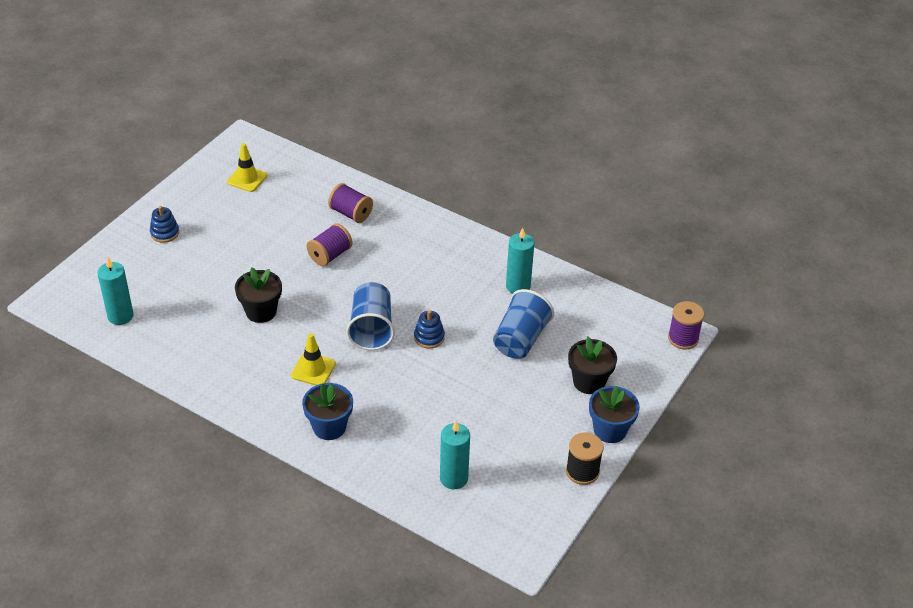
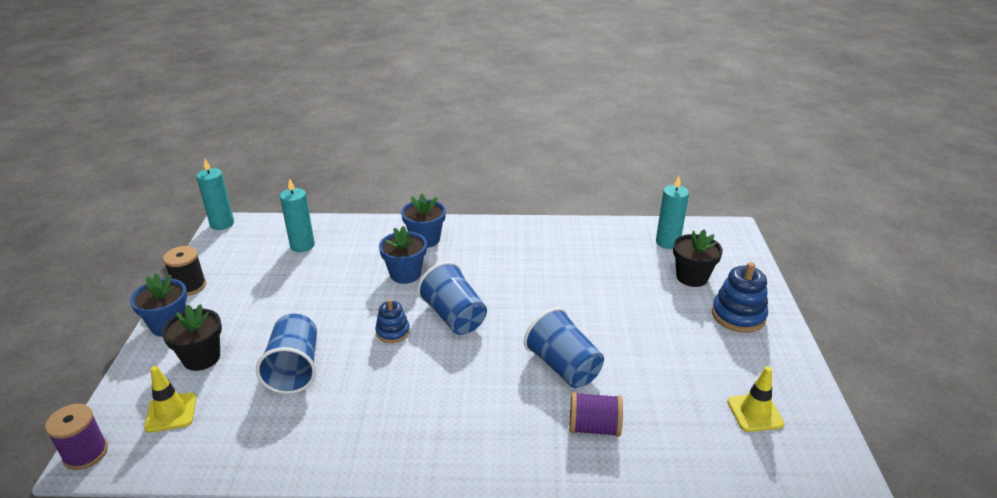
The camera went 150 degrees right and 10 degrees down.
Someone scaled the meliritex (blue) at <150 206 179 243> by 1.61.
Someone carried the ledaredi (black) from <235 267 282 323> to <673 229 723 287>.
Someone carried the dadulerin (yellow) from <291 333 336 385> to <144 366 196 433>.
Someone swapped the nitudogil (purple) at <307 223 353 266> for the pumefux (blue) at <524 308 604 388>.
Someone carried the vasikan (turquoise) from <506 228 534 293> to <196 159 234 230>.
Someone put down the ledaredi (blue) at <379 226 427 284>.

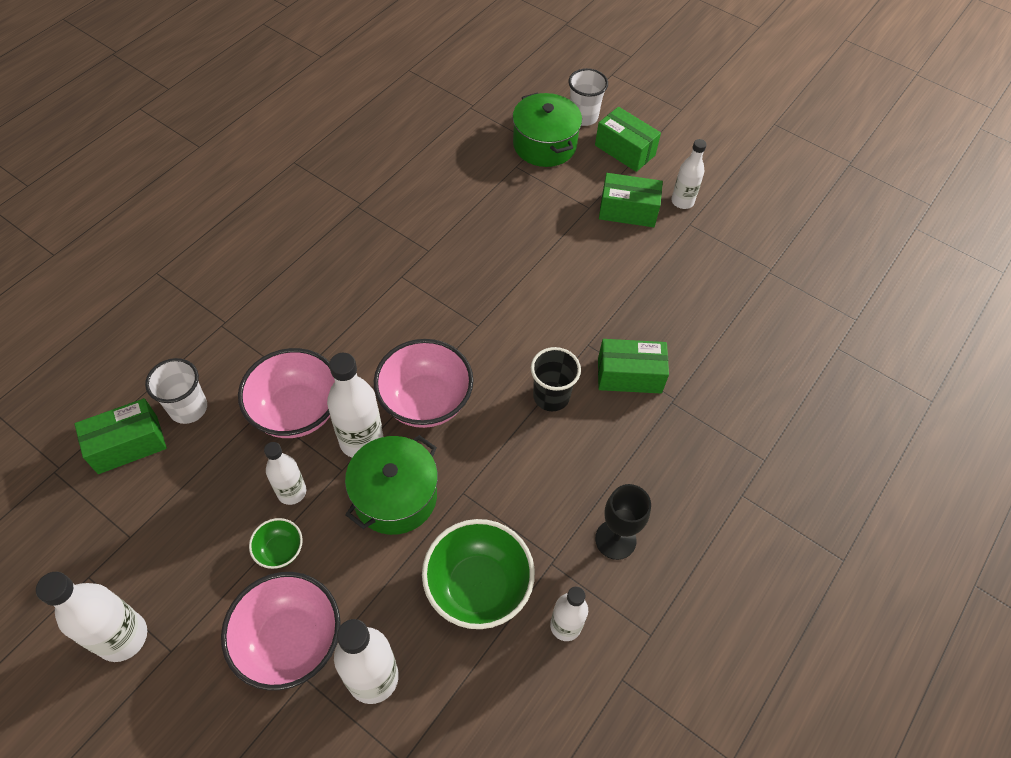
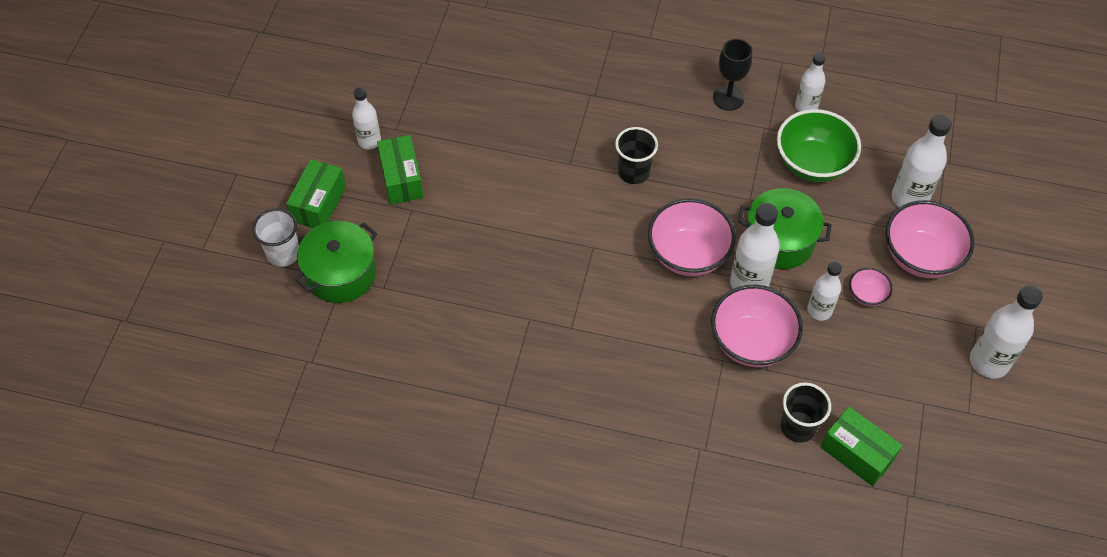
The camera went 110 degrees left and 0 degrees up.
Someone repainted the pumefux (white) at <145 358 207 424>, which became the pumefux (black) at <781 382 831 443>.
Someone repainted the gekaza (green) at <249 518 303 569>, which became the gekaza (pink) at <849 268 892 306>.
Someone took away the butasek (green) at <598 339 669 394>.

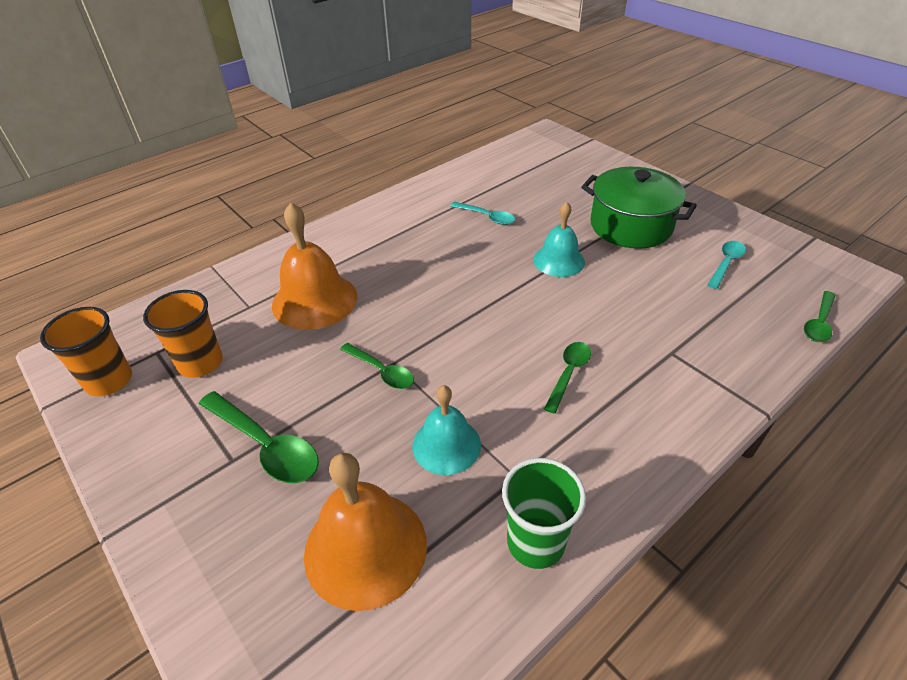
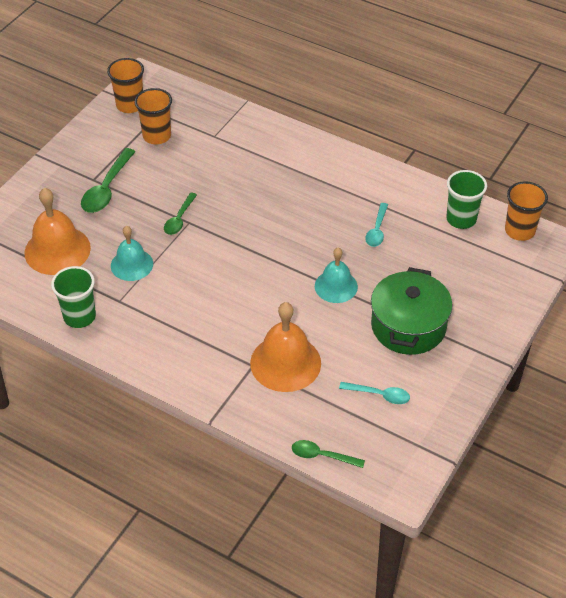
The camera went 70 degrees right and 5 degrees up.
Someone carried the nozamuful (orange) from <272 202 357 330> to <250 302 321 392>.
Someone took away the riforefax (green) at <544 342 591 414>.
Someone put down the pumefux (green) at <446 170 487 229>.
Someone put down the pumefux (orange) at <505 181 548 241>.

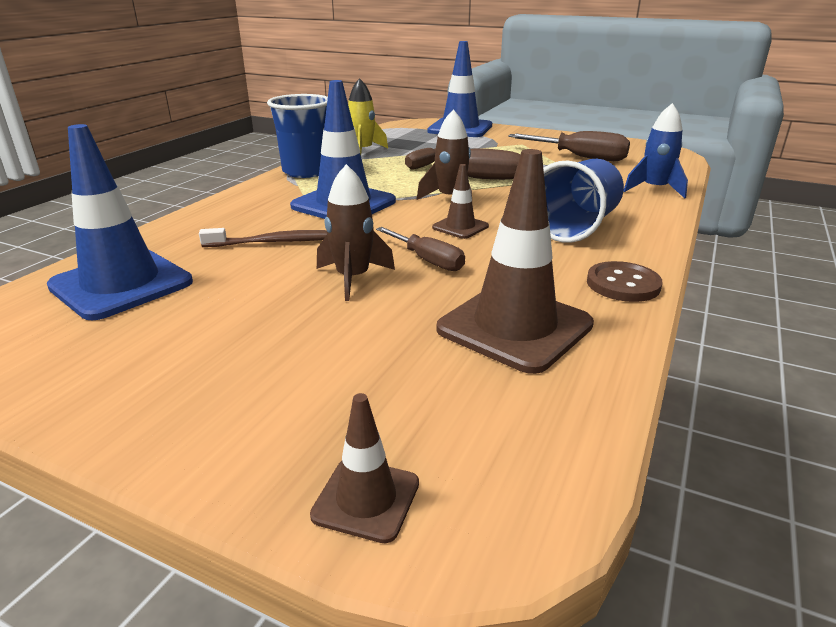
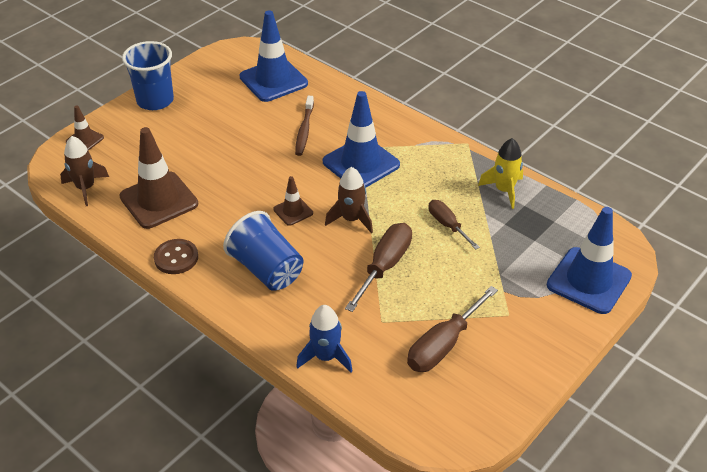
The camera went 105 degrees right and 15 degrees up.
Someone carried the pumefux (blue) from <267 94 328 178> to <122 41 174 110>.
Someone carried the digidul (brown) from <317 164 395 301> to <60 136 109 206>.
Someone took away the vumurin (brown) at <376 227 465 271>.

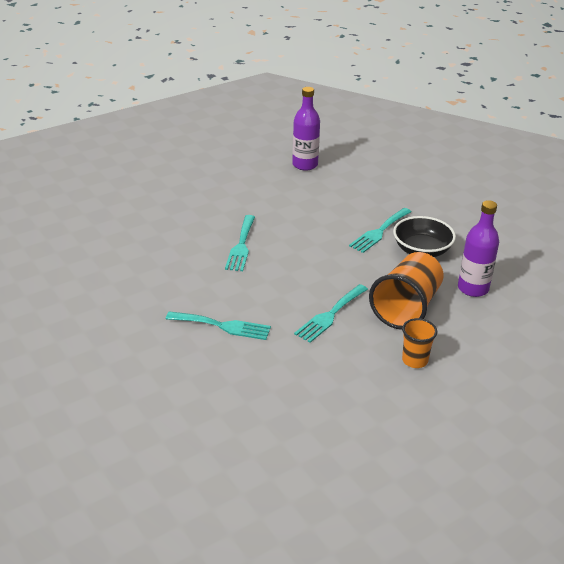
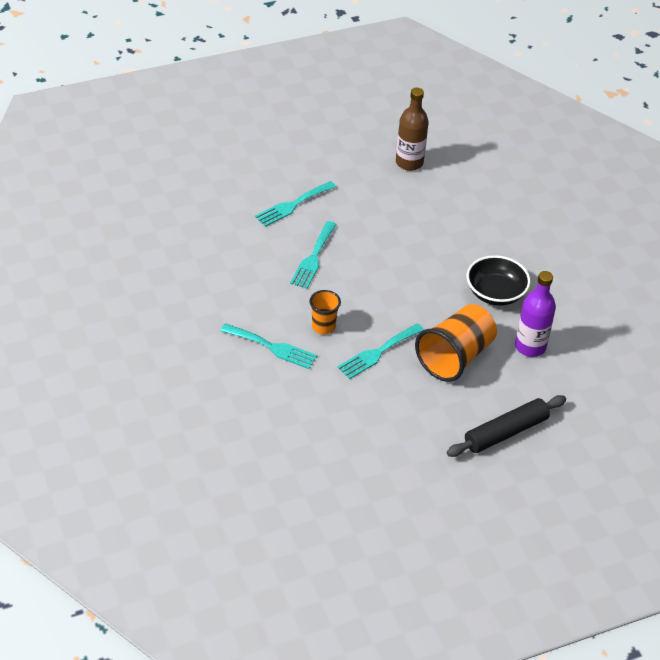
The camera went 10 degrees right and 10 degrees up.
Someone repainted the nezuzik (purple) at <292 87 320 171>, which became the nezuzik (brown) at <396 88 429 171>.
Someone carried the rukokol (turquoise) from <349 208 411 253> to <255 181 336 227>.
Someone carried the pumefux (orange) from <402 318 437 368> to <309 290 341 334>.
Someone put down the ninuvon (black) at <447 395 566 457>.

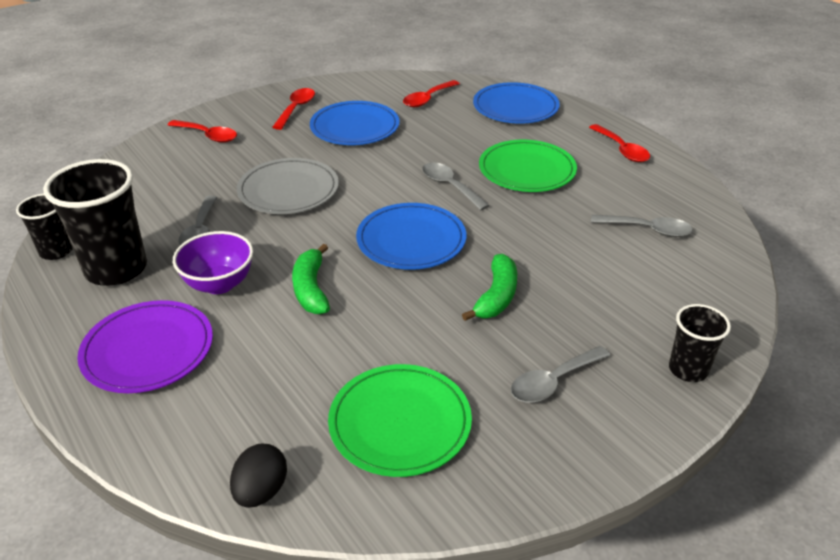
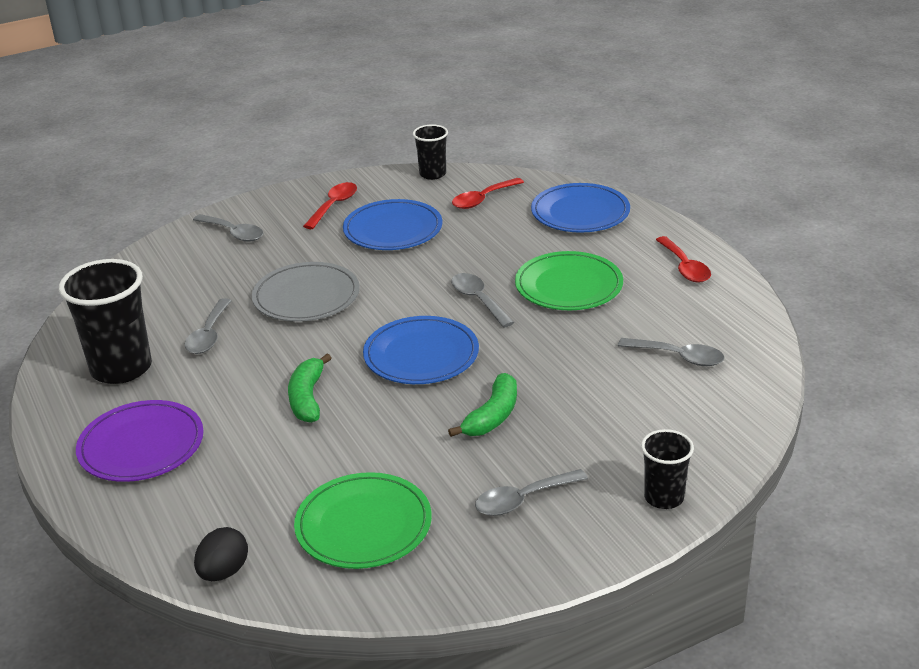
The camera went 10 degrees right and 5 degrees down.
Someone carried the pumefux (black) from <16 194 73 260> to <413 124 448 180>.
Someone repainted the riforefax (red) at <168 120 237 143>, which became the riforefax (grey) at <193 214 263 242>.
Someone took away the gekaza (purple) at <173 231 253 294>.

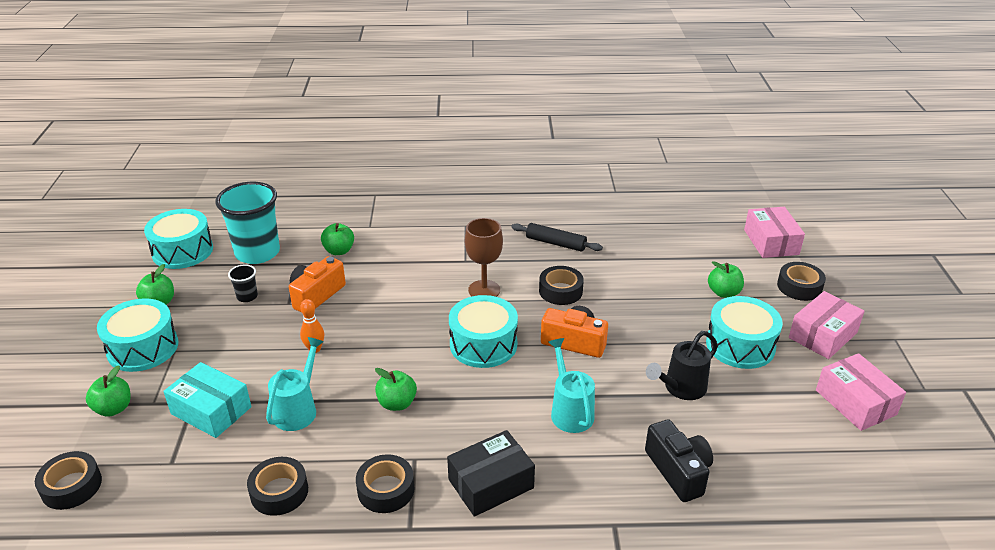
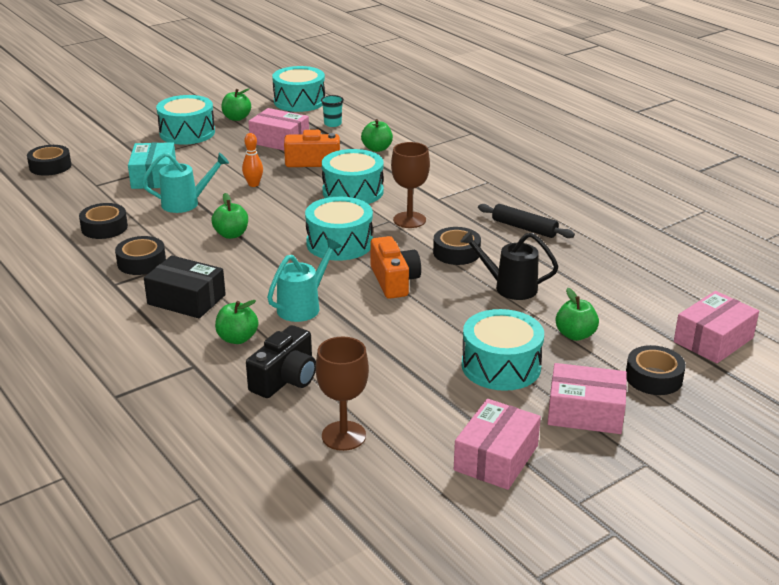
The camera went 55 degrees right and 5 degrees down.
Someone carried the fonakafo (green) from <86 366 131 417> to <215 300 258 344>.
Someone scaled the pumefux (turquoise) at <215 182 280 264> by 0.44.
Someone swapped the pumefux (black) at <228 264 258 302> for the butasek (pink) at <248 108 309 151>.
Someone rotated the ninuvon (black) at <511 223 603 252> by 45 degrees counterclockwise.
Someone carried the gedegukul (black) from <646 331 718 400> to <460 230 559 300>.
Someone put down the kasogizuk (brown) at <316 337 369 451>.
Someone put down the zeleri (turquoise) at <322 149 384 204>.

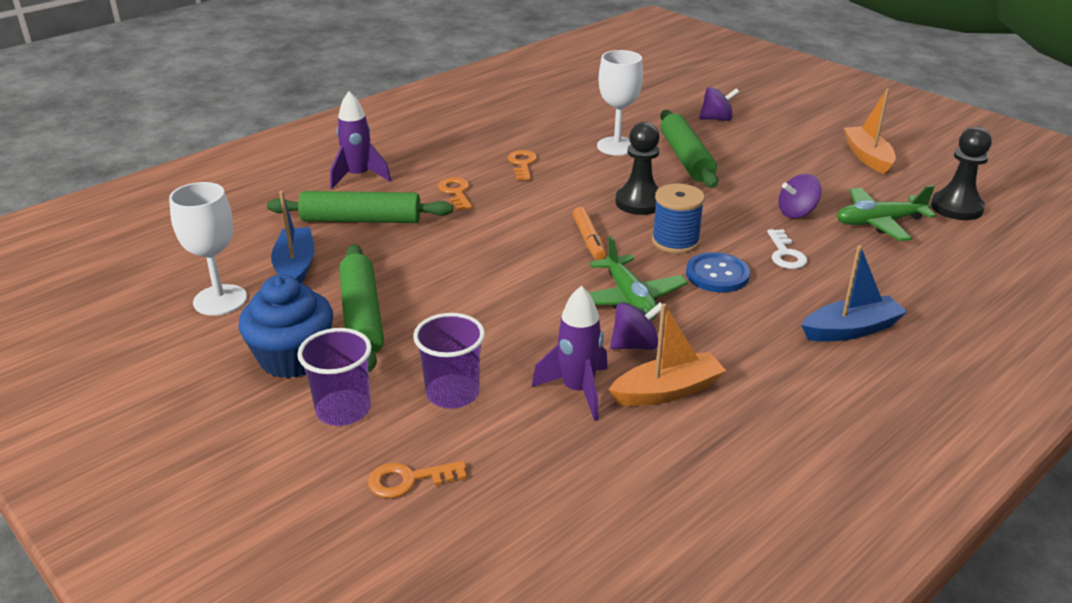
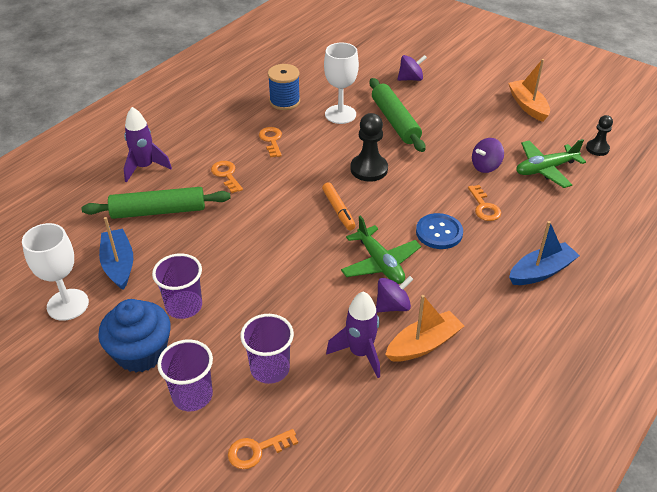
The camera went 10 degrees left and 10 degrees up.
Someone swapped the ninuvon (green) at <339 244 384 372> for the pumefux (purple) at <152 253 202 319>.
Someone carried the nitudogil (blue) from <652 183 705 254> to <268 64 300 110>.
Someone repainted the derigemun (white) at <767 229 807 269>, which became the derigemun (orange) at <468 185 501 221>.
Someone scaled the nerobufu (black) at <931 127 992 220> by 0.62.

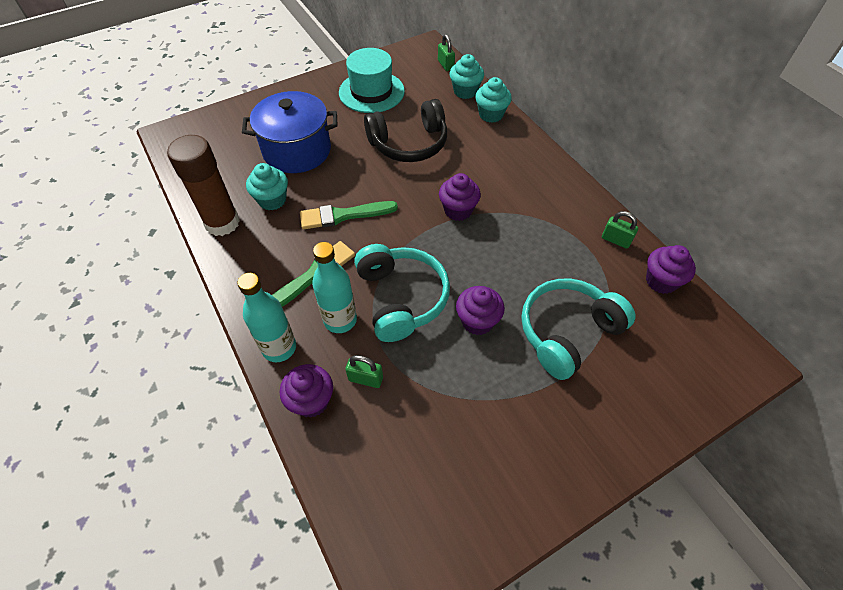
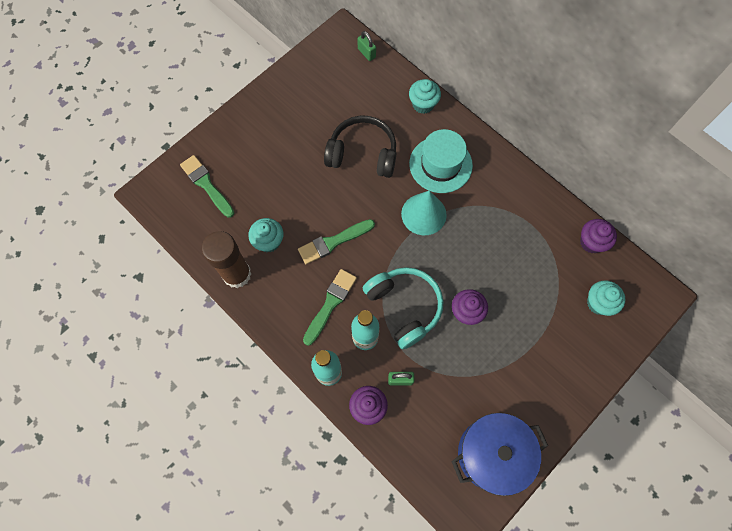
The camera went 15 degrees left and 15 degrees up.
Someone carried the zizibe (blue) from <242 91 338 173> to <452 413 548 496>.
Someone carried the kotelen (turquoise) from <339 48 405 113> to <409 129 473 193>.
Someone rotated the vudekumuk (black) at <364 99 447 162> by 135 degrees counterclockwise.
Someone swapped the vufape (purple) at <439 173 481 221> for the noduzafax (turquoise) at <401 190 447 235>.
Someone carried the vufape (turquoise) from <450 54 484 99> to <587 281 625 316>.
Someone took away the vudekumuk (turquoise) at <521 279 635 380>.
Someone took away the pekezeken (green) at <602 211 638 249>.
Someone put down the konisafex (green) at <180 155 235 218>.

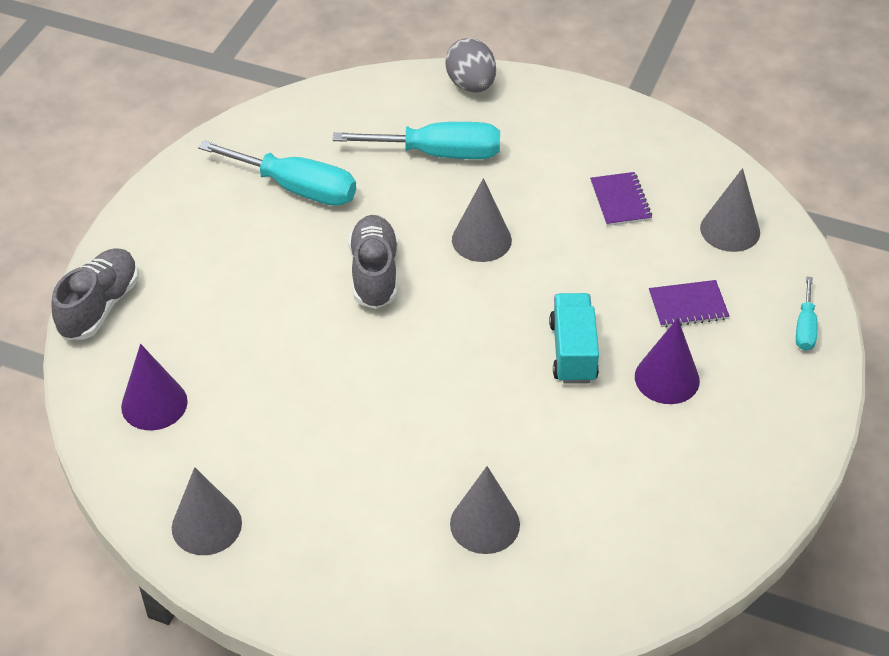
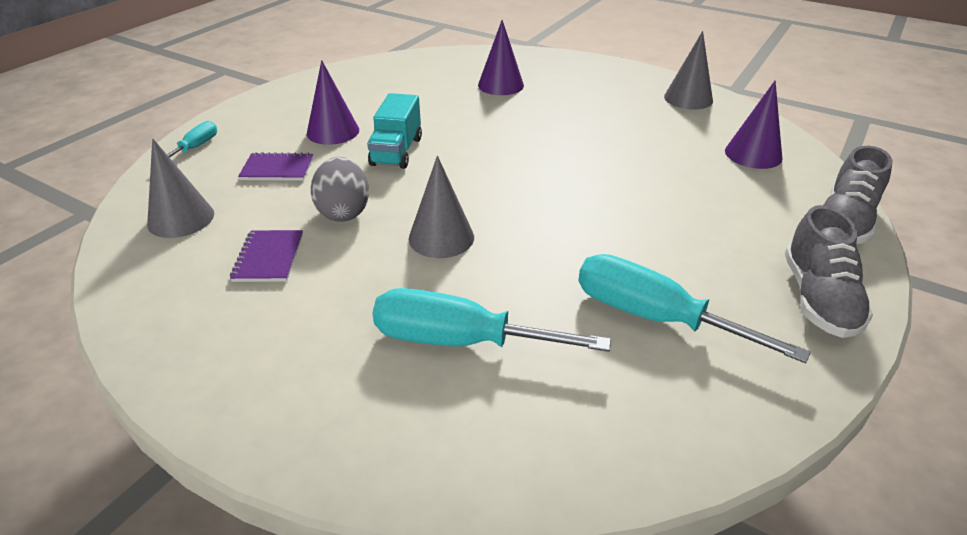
The camera went 170 degrees left and 10 degrees down.
Someone carried the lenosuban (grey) from <348 215 398 309> to <785 205 873 338>.
Someone carried the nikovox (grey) from <445 38 496 92> to <311 157 369 222>.
Someone repainted the noduzafax (grey) at <450 466 520 554>, which became the noduzafax (purple) at <478 20 524 95>.

